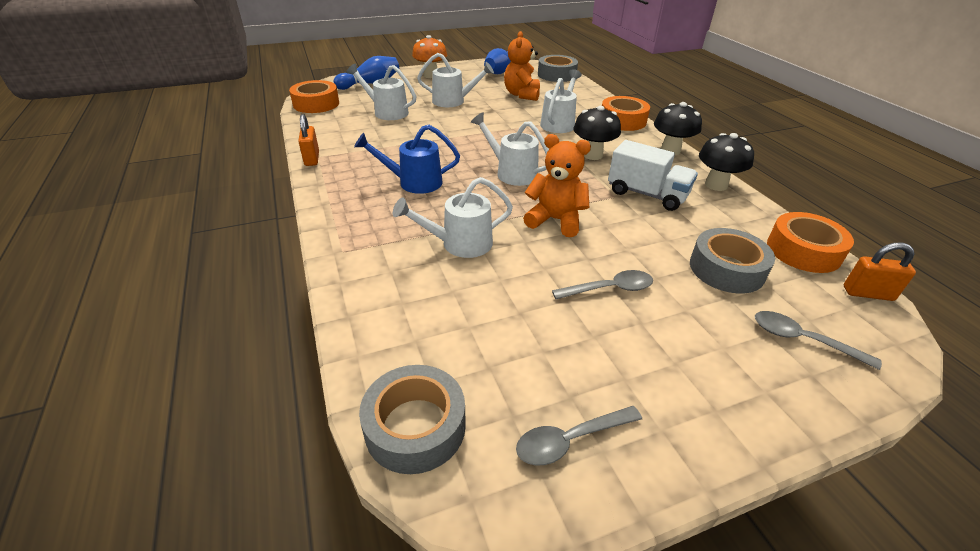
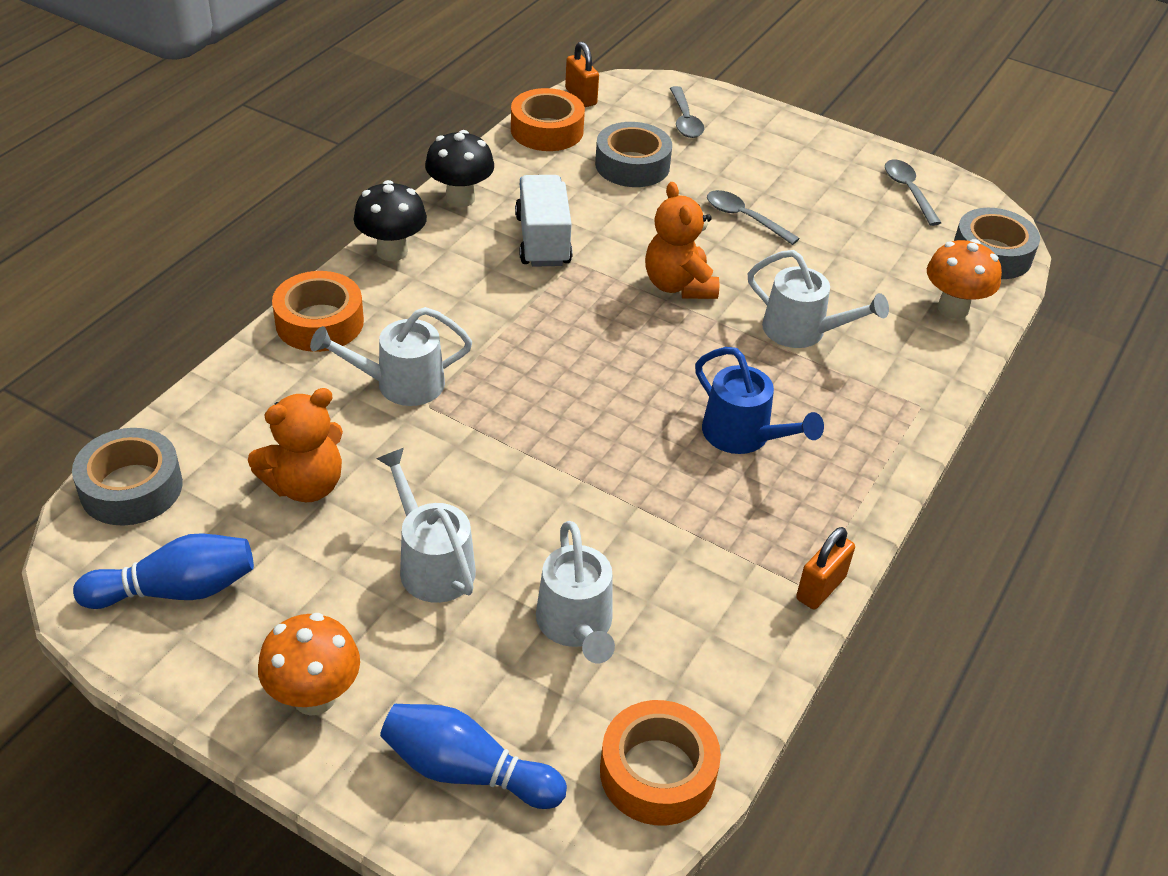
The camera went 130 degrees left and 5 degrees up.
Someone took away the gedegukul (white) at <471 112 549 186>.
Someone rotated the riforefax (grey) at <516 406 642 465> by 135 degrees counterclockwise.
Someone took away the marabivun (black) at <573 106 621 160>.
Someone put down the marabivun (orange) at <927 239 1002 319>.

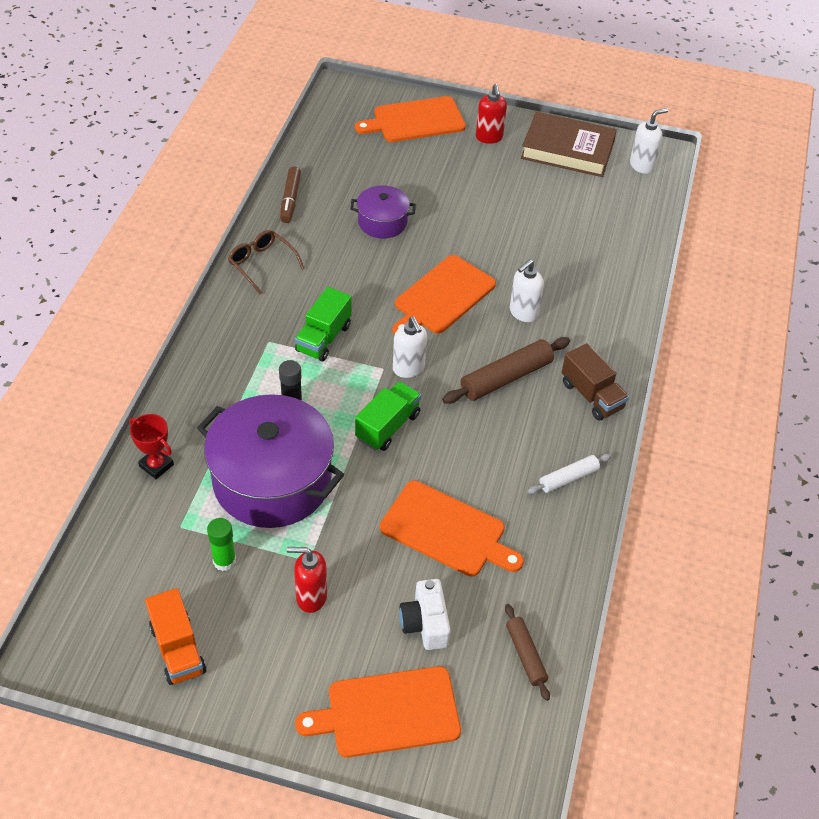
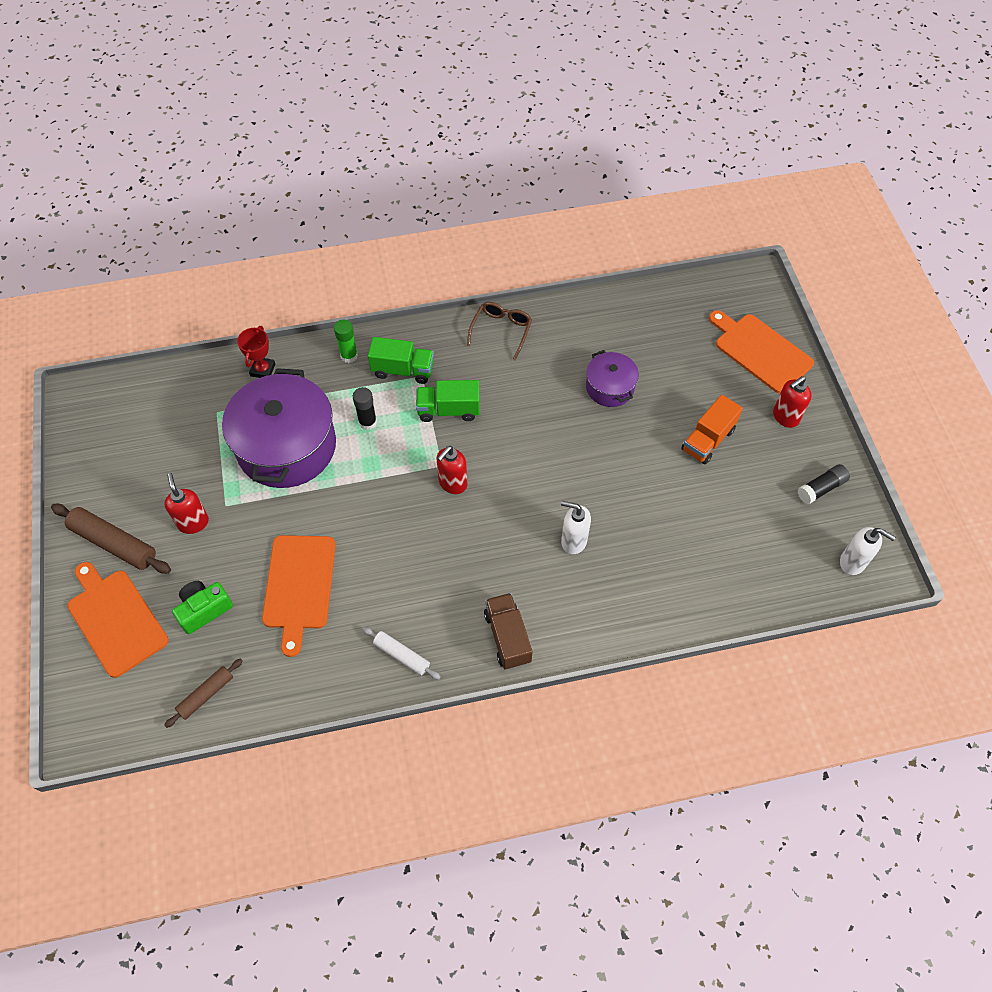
The camera went 65 degrees right and 10 degrees up.
Someone carried the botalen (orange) from <145 588 206 685> to <681 395 743 464>.
Someone carried the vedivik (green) from <207 518 236 571> to <334 320 358 363>.
Someone took away the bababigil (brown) at <280 166 301 223>.
Someone carried the botalen (green) from <355 381 421 451> to <368 337 434 384>.
Someone took away the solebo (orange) at <392 255 496 335>.
Someone repainted the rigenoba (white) at <393 316 427 378>, which became the rigenoba (red) at <437 446 467 494>.
Someone repainted the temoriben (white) at <399 579 451 650>, which became the temoriben (green) at <172 581 233 634>.
Someone carried the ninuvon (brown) from <442 337 570 404> to <51 504 171 574>.
Someone swapped the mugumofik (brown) at <521 111 617 177> for the vedivik (black) at <798 464 850 504>.
Someone rotated the botalen (brown) at <562 343 629 421> by 135 degrees clockwise.

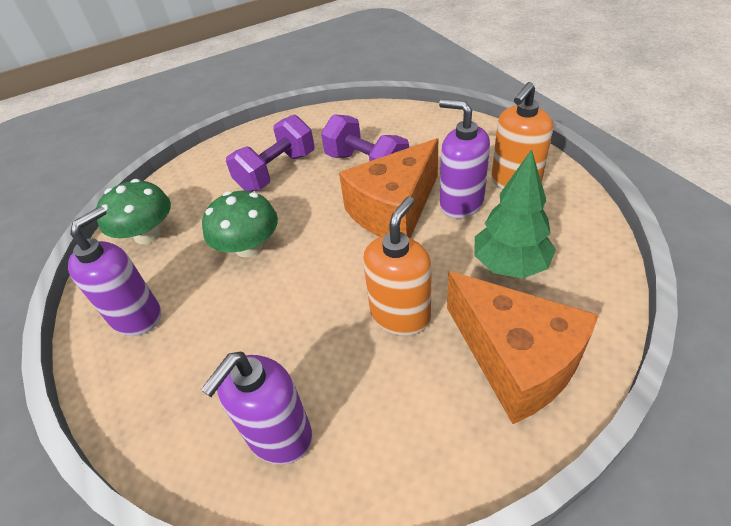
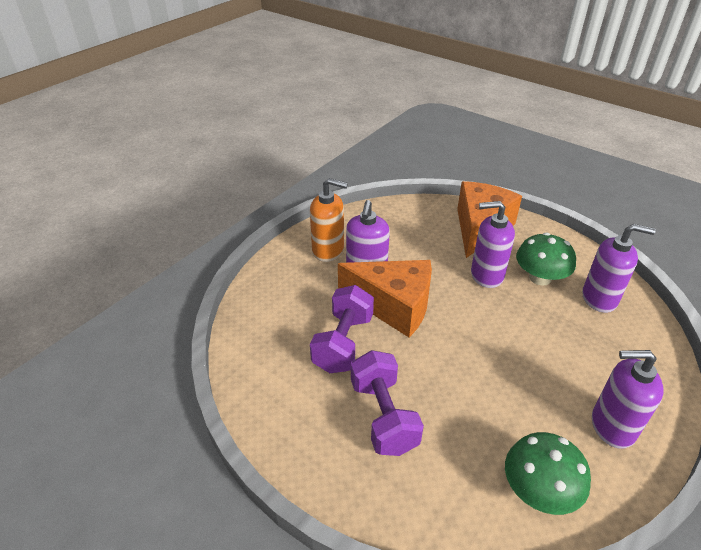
The camera went 120 degrees left and 5 degrees down.
Someone carried the marabivun (green) from <202 191 278 258> to <516 232 576 286>.
Someone rotated the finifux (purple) at <226 115 314 191> by 60 degrees clockwise.
Someone repainted the rigenoba (orange) at <363 196 431 336>, which became the rigenoba (purple) at <471 201 515 288>.
Someone took away the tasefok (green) at <474 149 556 279>.

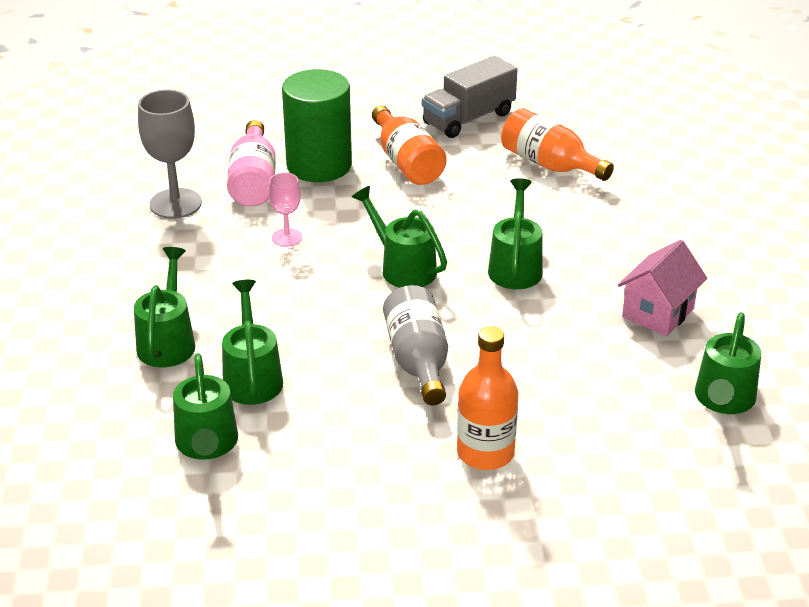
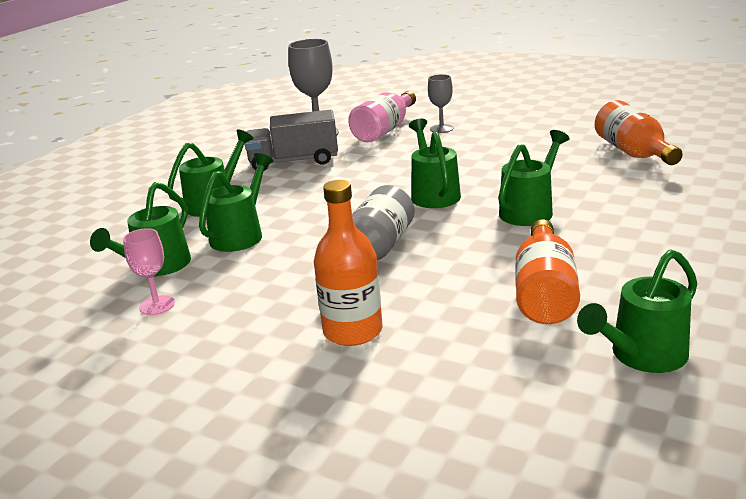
The camera went 35 degrees right and 10 degrees down.
Someone carried the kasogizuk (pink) from <268 172 302 247> to <123 228 175 315>.
Someone swapped the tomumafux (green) at <282 69 352 182> for the kasogizuk (grey) at <428 74 453 133>.
Someone carried the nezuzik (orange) from <372 105 447 185> to <515 220 580 324>.
Someone carried the botalen (grey) from <422 56 518 138> to <245 110 338 171>.
Someone took away the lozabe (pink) at <618 240 707 336>.

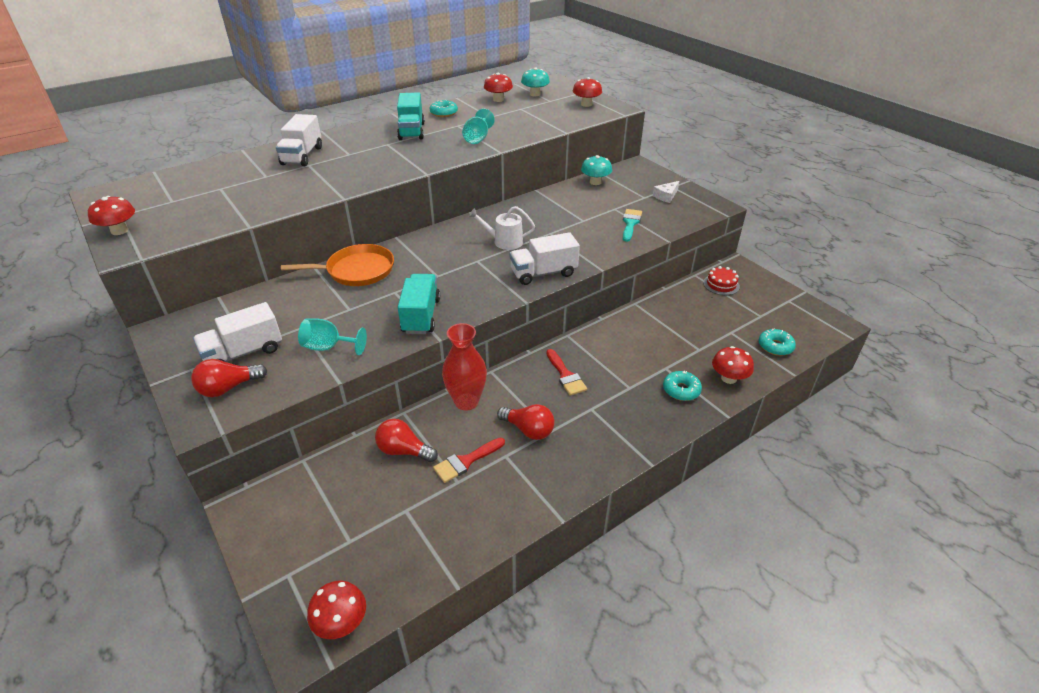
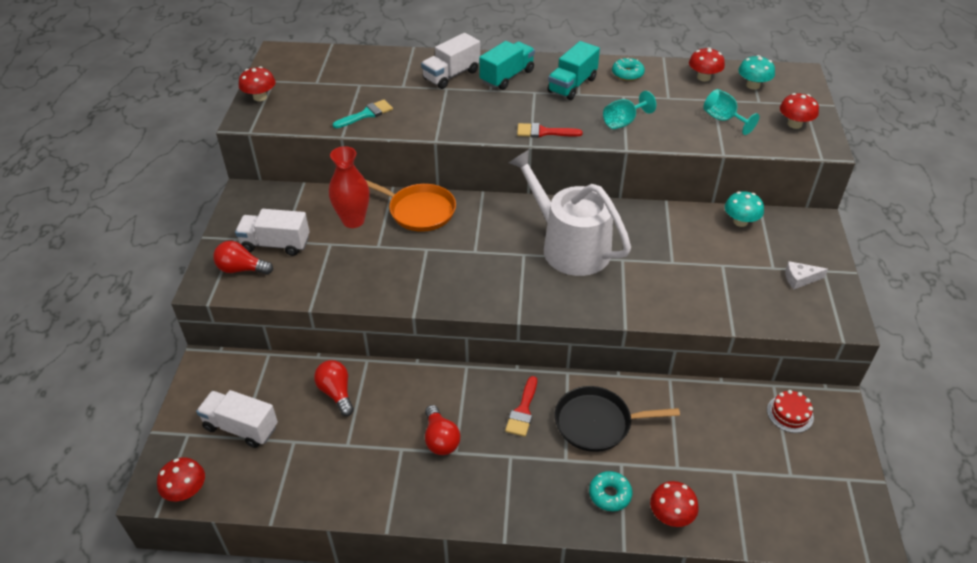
The camera went 40 degrees right and 5 degrees up.
Someone carried the kasogizuk (turquoise) from <298 318 367 355> to <703 89 759 135>.
Someone carried the botalen (turquoise) from <398 274 440 334> to <479 41 535 90>.
Someone carried the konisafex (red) from <433 438 505 483> to <517 123 583 138>.
Someone carried the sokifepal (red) from <442 323 487 411> to <329 146 370 228>.
Someone scaled the gedegukul (white) at <468 206 535 250> by 2.10.
Someone carried the botalen (white) from <510 232 580 285> to <196 390 278 448>.
Someone carried the konisafex (turquoise) from <623 209 642 242> to <333 100 393 128>.
Someone took away the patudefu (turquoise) at <759 329 796 356>.
Someone put down the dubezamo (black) at <555 386 680 452>.

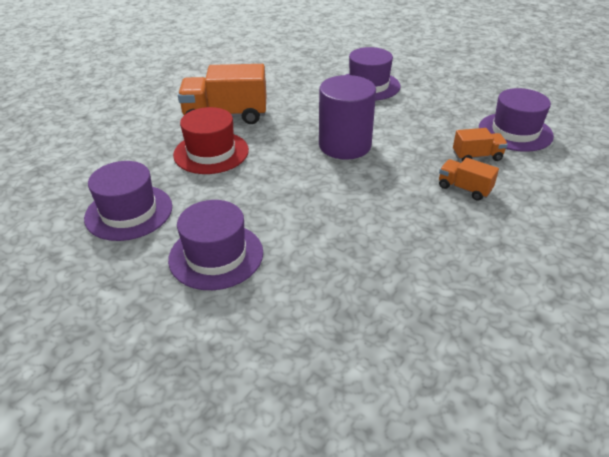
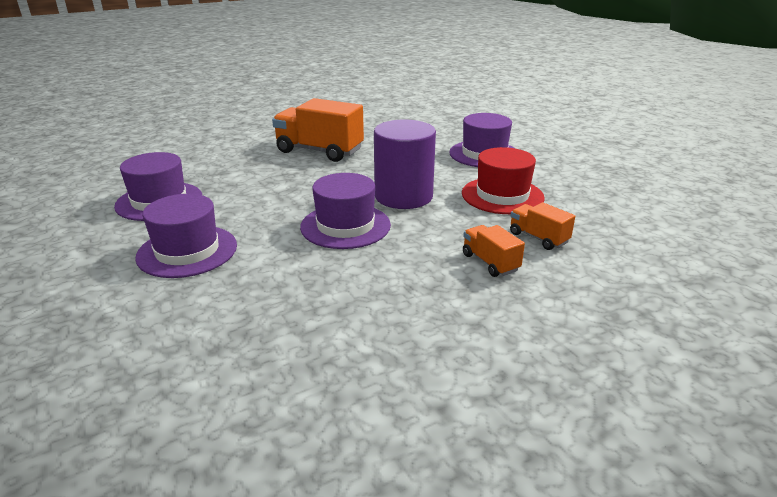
The camera went 25 degrees right and 10 degrees down.
Someone carried the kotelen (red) from <173 107 249 174> to <462 147 545 214>.
Someone rotated the botalen (orange) at <453 128 508 162> by 150 degrees counterclockwise.
Someone carried the kotelen (purple) from <479 88 554 152> to <300 173 391 249>.

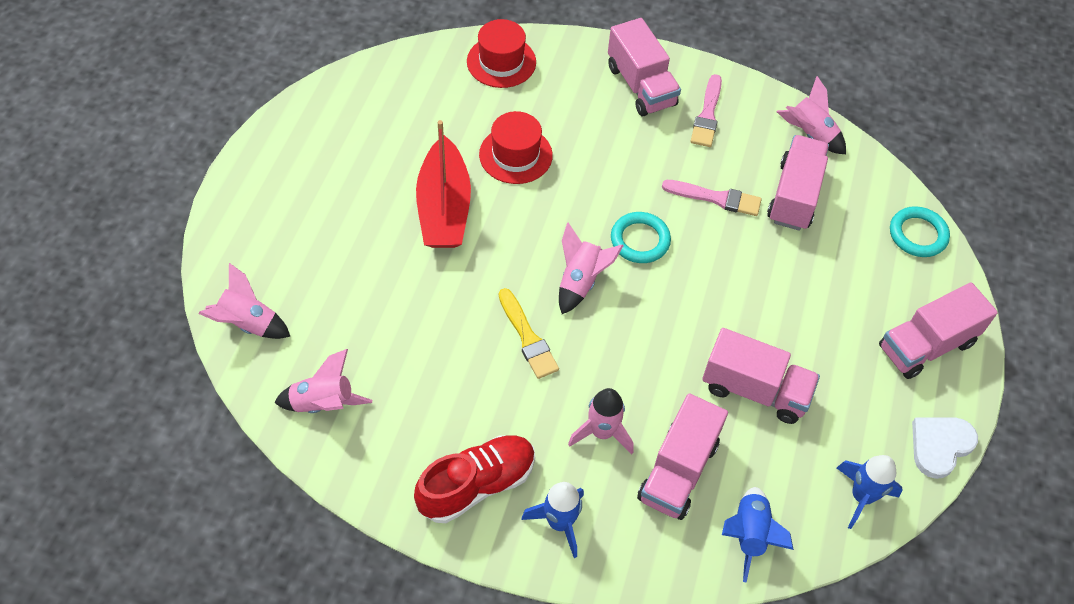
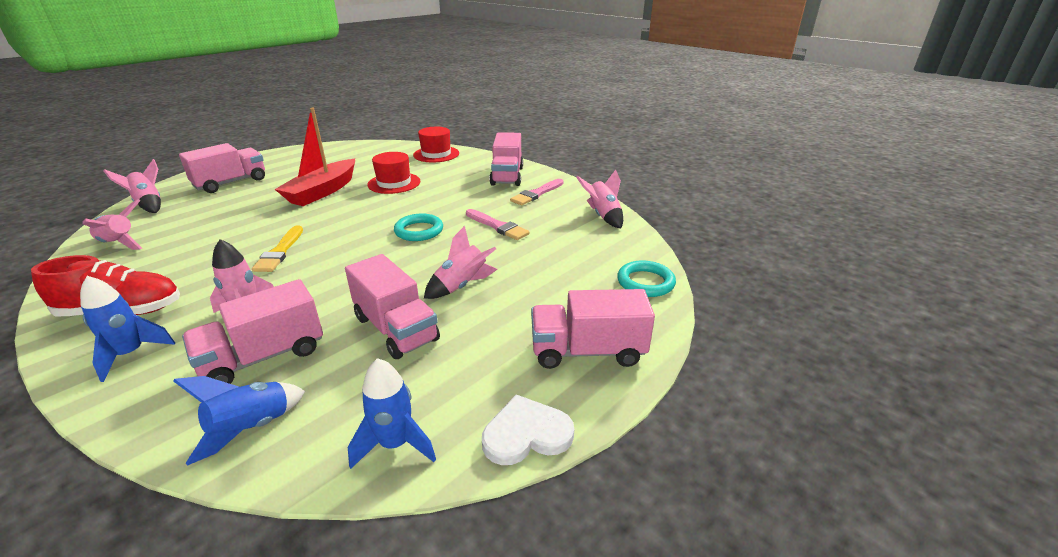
The camera went 30 degrees right and 25 degrees down.
Someone carried the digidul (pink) from <559 222 624 314> to <424 226 498 299>.
Someone carried the botalen (pink) from <767 135 829 231> to <179 143 265 193>.

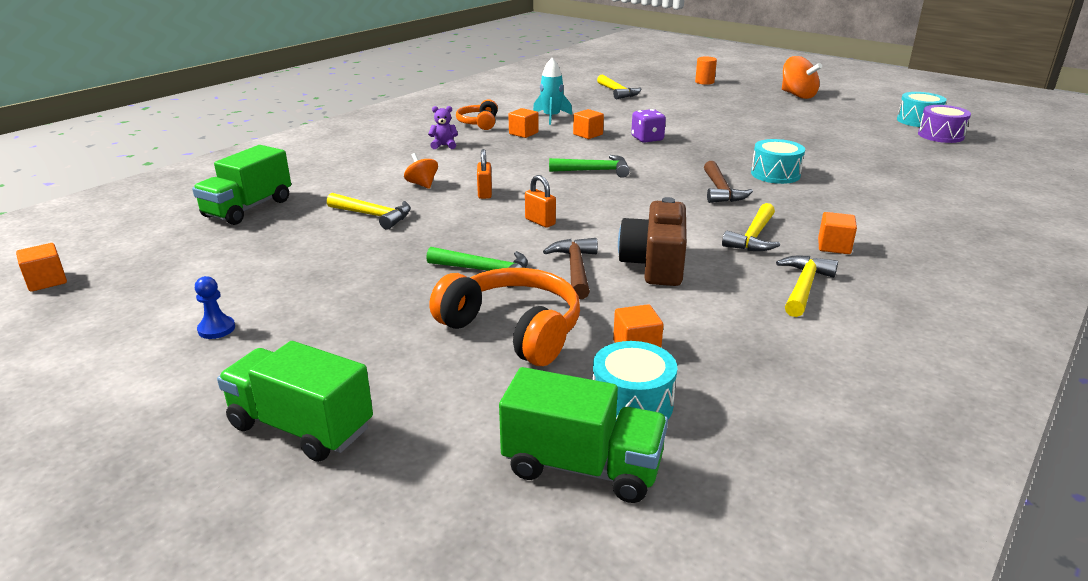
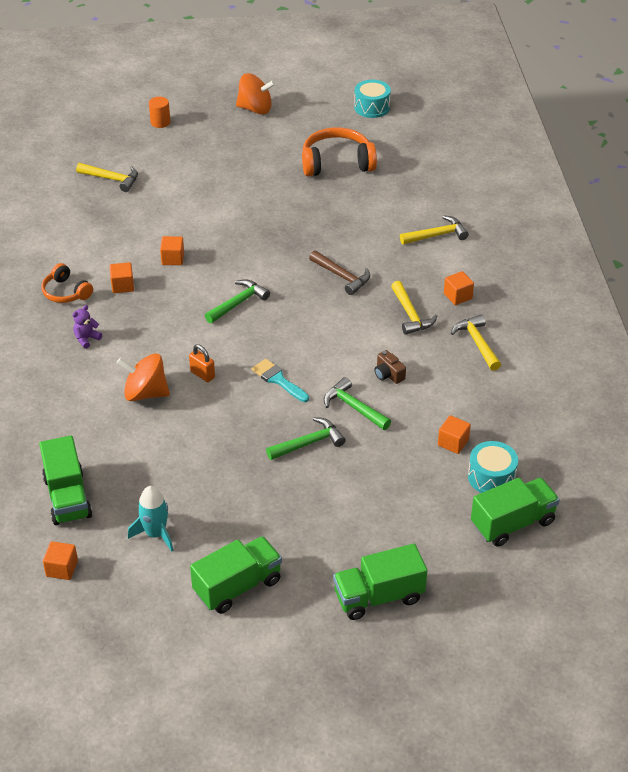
The camera went 45 degrees left and 15 degrees up.
Someone carried the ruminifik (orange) from <16 243 67 292> to <43 541 78 580>.
Someone swapped the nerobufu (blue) at <195 276 235 339> for the botalen (green) at <190 536 282 614>.
Someone carried the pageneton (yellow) from <327 193 411 230> to <400 215 469 245>.
Someone scaled the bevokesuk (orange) at <404 153 438 189> by 1.70.
Someone carried the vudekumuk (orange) from <429 268 580 366> to <302 128 377 176>.
Someone swapped the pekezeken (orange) at <525 175 556 228> for the konisafex (turquoise) at <252 359 309 402>.
Someone carried the digidul (turquoise) from <533 58 572 125> to <128 486 174 552>.
Someone repainted the pageneton (brown) at <543 238 598 299>, which became the pageneton (green) at <324 377 391 430>.
Someone scaled the temoriben (brown) at <618 197 687 286> by 0.49.
Someone took away the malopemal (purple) at <631 109 666 143>.
Someone took away the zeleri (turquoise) at <751 139 805 184>.
Someone took away the zeleri (purple) at <918 105 971 143>.

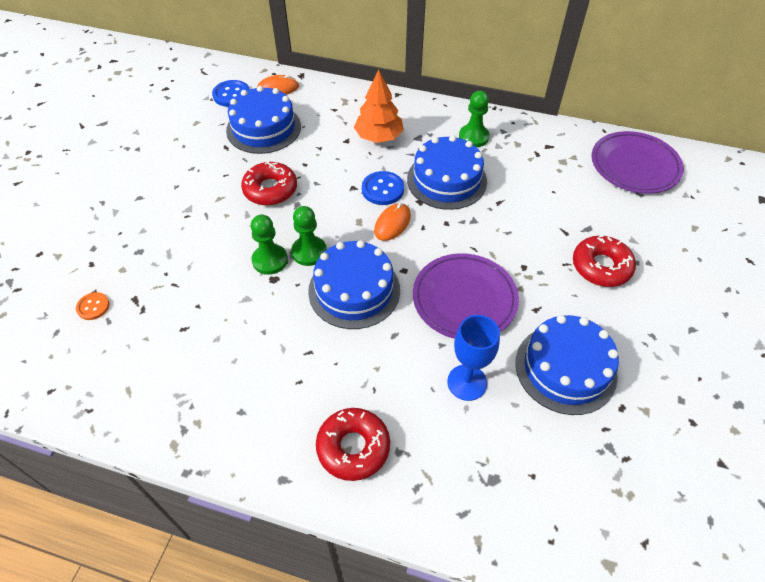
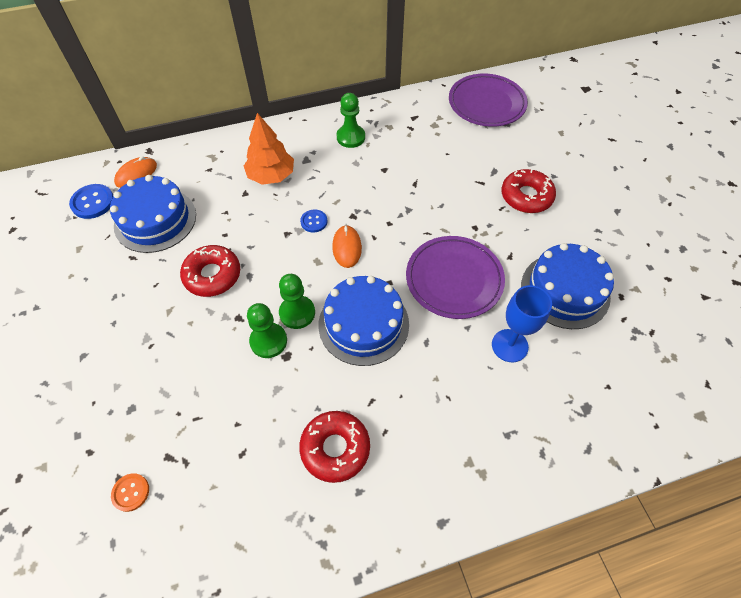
The camera went 35 degrees left and 5 degrees up.
Someone carried the patudefu (red) from <316 408 390 481> to <299 411 370 483>.
Someone scaled the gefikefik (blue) at <362 171 404 205> by 0.63.
Someone took away the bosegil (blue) at <407 135 487 210>.

